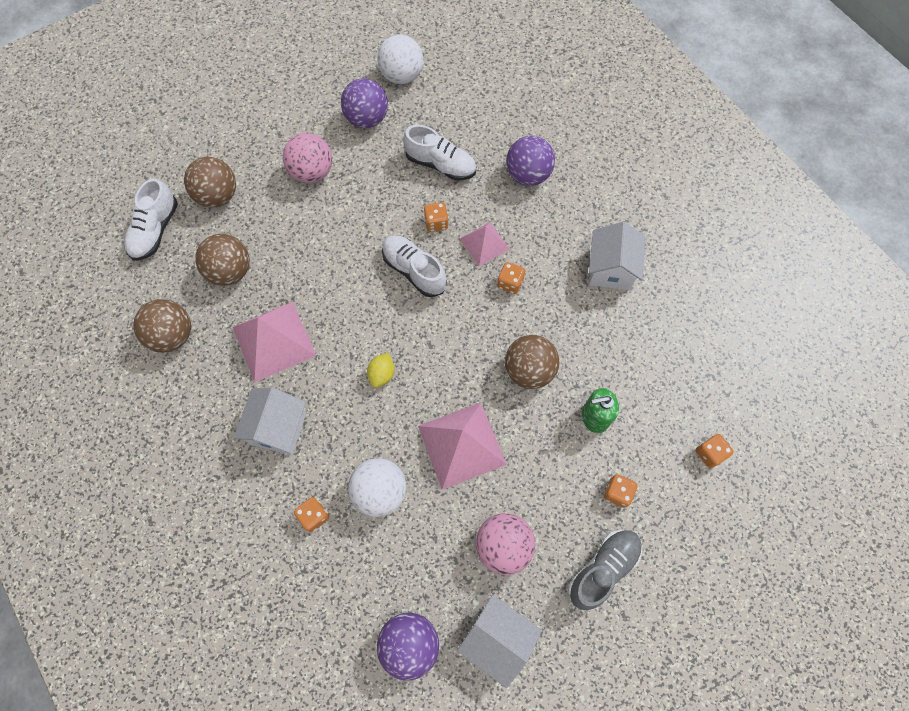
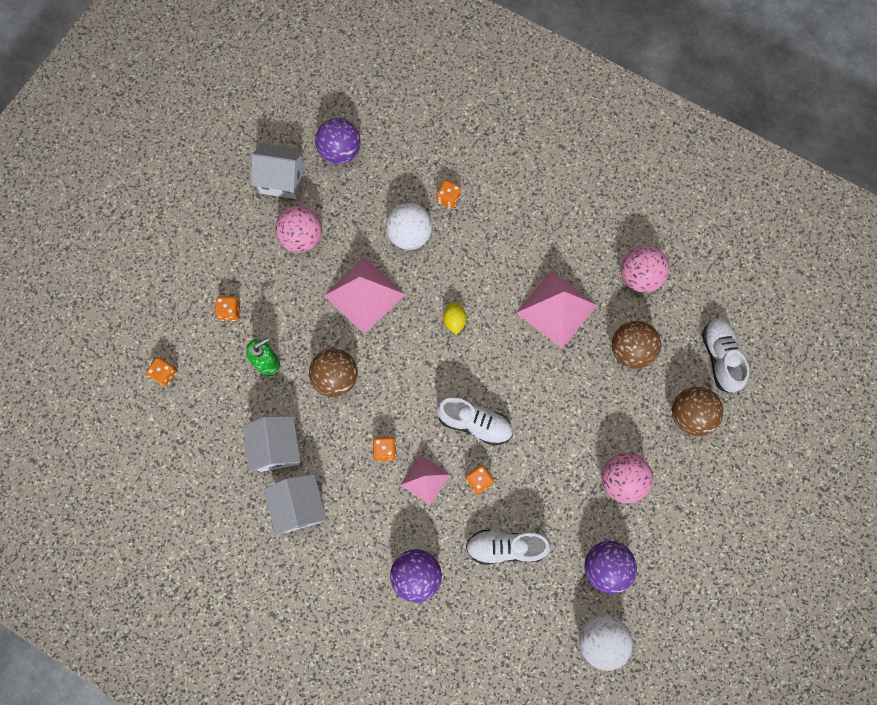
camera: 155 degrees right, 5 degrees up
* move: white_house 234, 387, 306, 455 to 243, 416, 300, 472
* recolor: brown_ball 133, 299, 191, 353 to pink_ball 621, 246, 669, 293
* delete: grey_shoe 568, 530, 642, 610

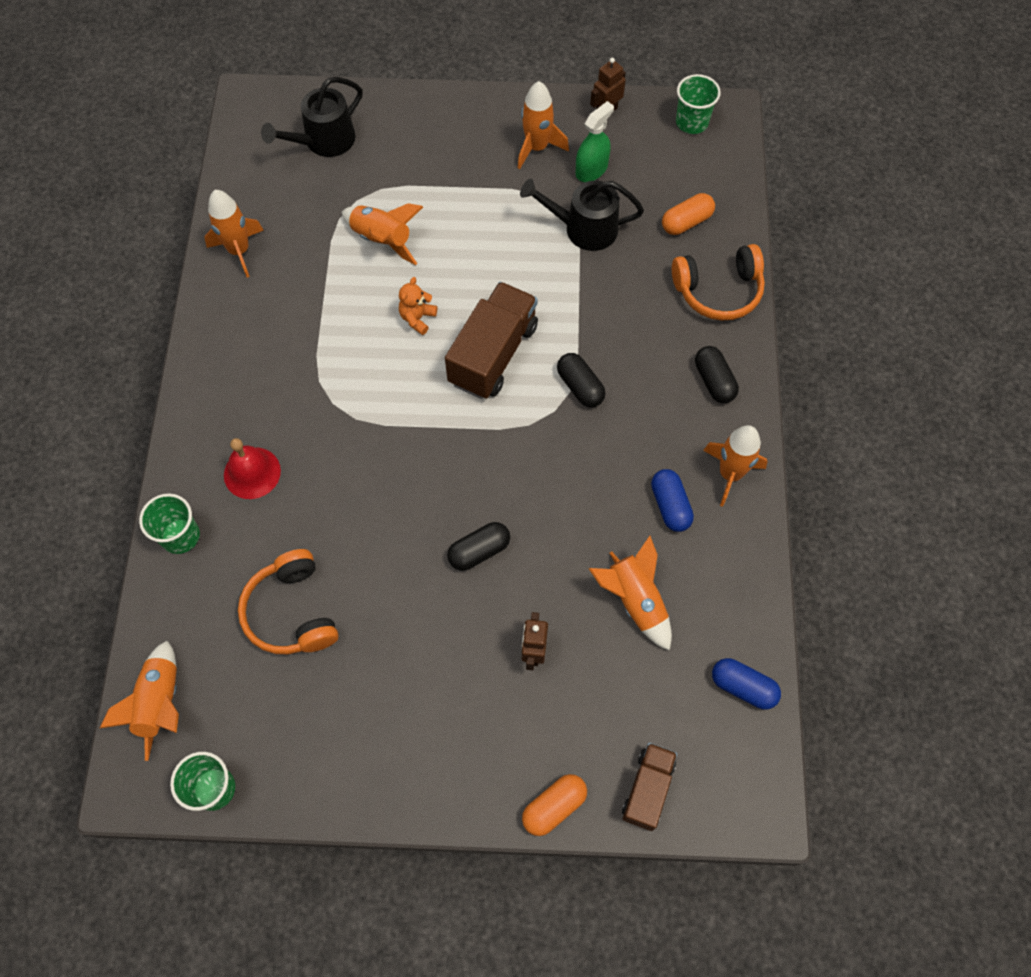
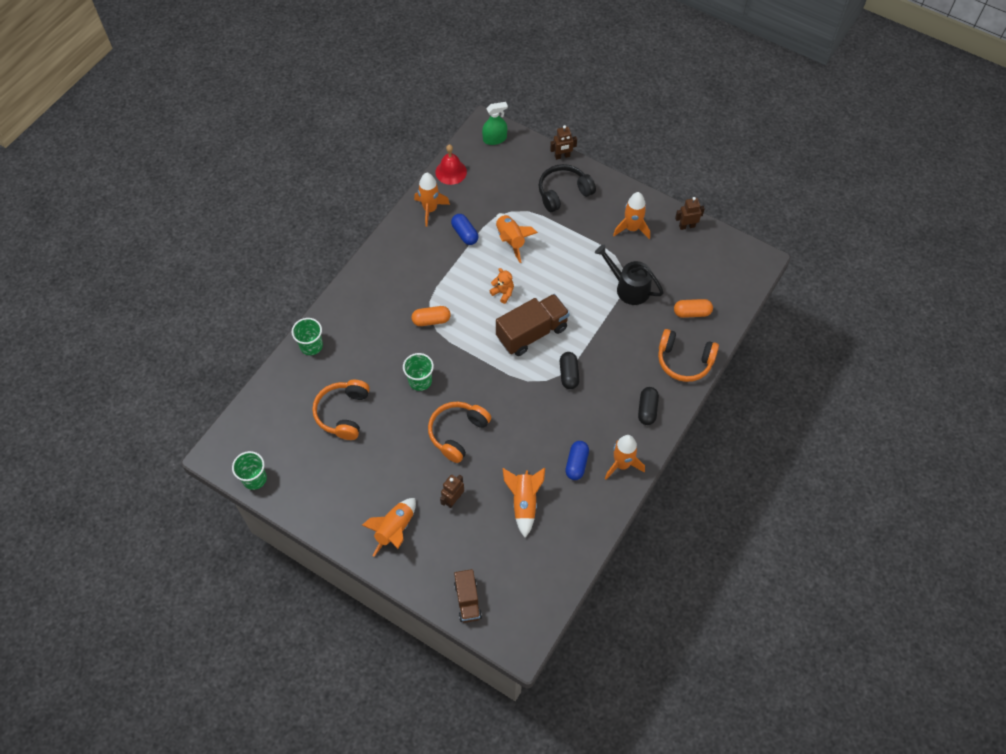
camera: 30 degrees right, 5 degrees down
* move: orange_rocket 99, 641, 179, 761 to 362, 498, 416, 557
* move: green_cup 676, 74, 721, 134 to 403, 353, 434, 391
* move: orange_capsule 522, 774, 587, 836 to 412, 306, 451, 326
* replace: black_capsule 447, 522, 510, 571 to orange_headphones 428, 402, 491, 463
* move: red_bell 224, 438, 281, 499 to 435, 144, 467, 185
* move: blue_capsule 712, 658, 781, 710 to 451, 214, 478, 245
* rotate: brown_truck 622, 743, 677, 831 = 454, 569, 482, 623 120 degrees clockwise
* move: green_spray_bottle 576, 101, 614, 182 to 482, 102, 508, 145
* rotate: orange_teddy_bear 399, 277, 437, 335 = 489, 268, 514, 304 75 degrees clockwise
* insert: black_headphones 538, 164, 596, 212
* insert: brown_robot 550, 125, 577, 160
* delete: black_watering_can 261, 77, 363, 157

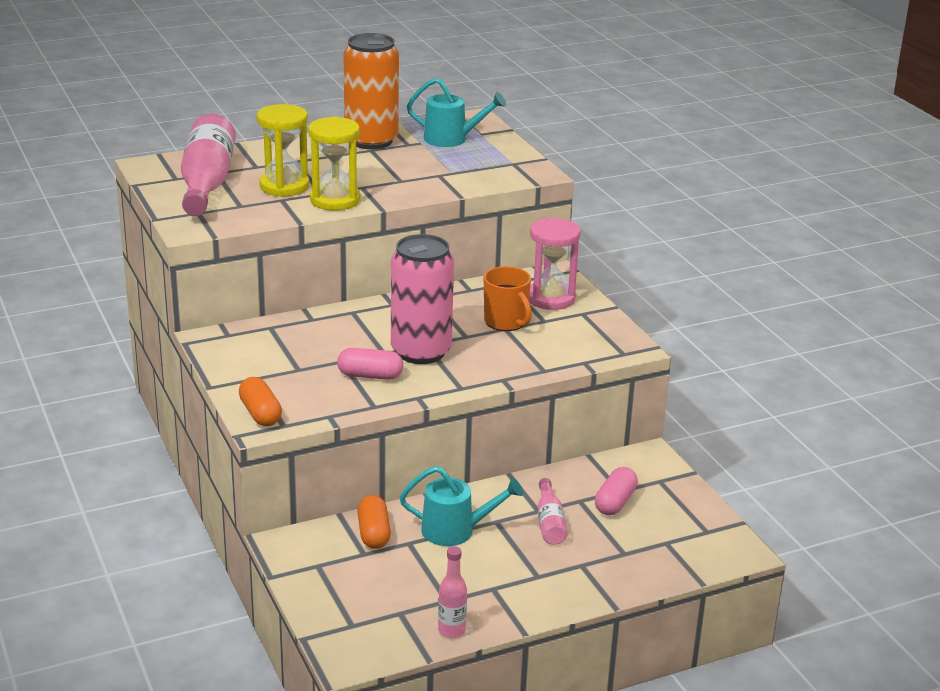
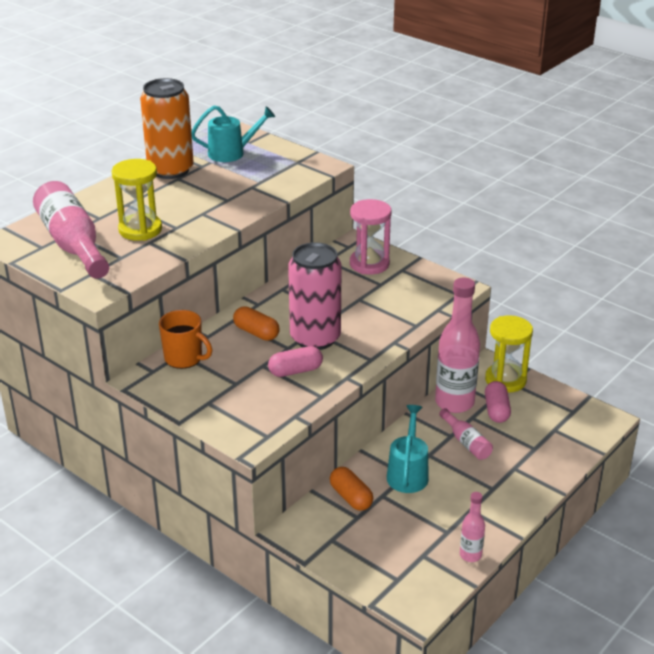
camera: 25 degrees left, 5 degrees up
* move: orange_mug 484, 266, 532, 331 to 159, 310, 212, 369
* move: orange_capsule 239, 377, 282, 426 to 233, 306, 280, 341
* rotate: turquoise_watering_can 399, 466, 523, 546 = 387, 405, 429, 493 60 degrees counterclockwise
* insert: pink_bottle 435, 277, 480, 413
* move: yellow_hourglass 308, 116, 360, 211 to 485, 315, 533, 393

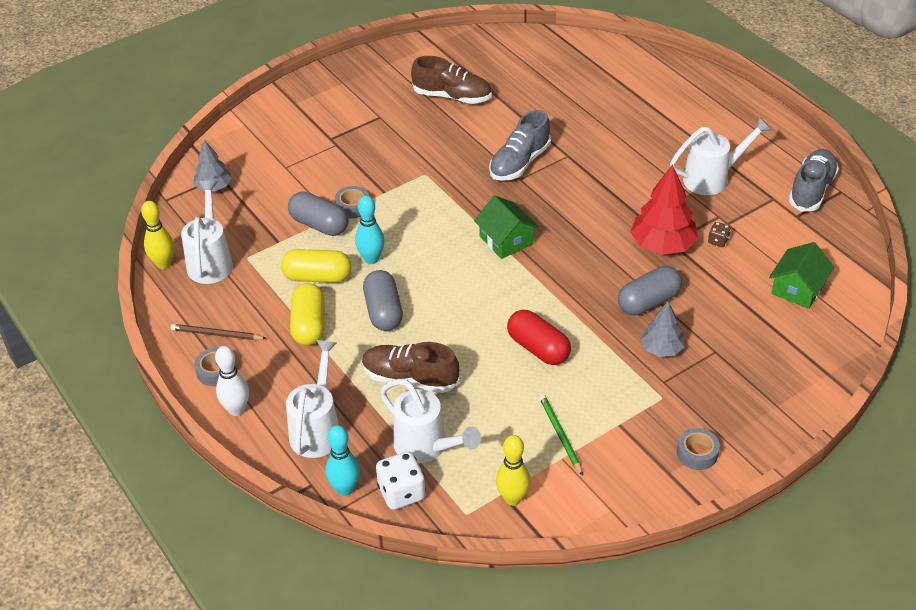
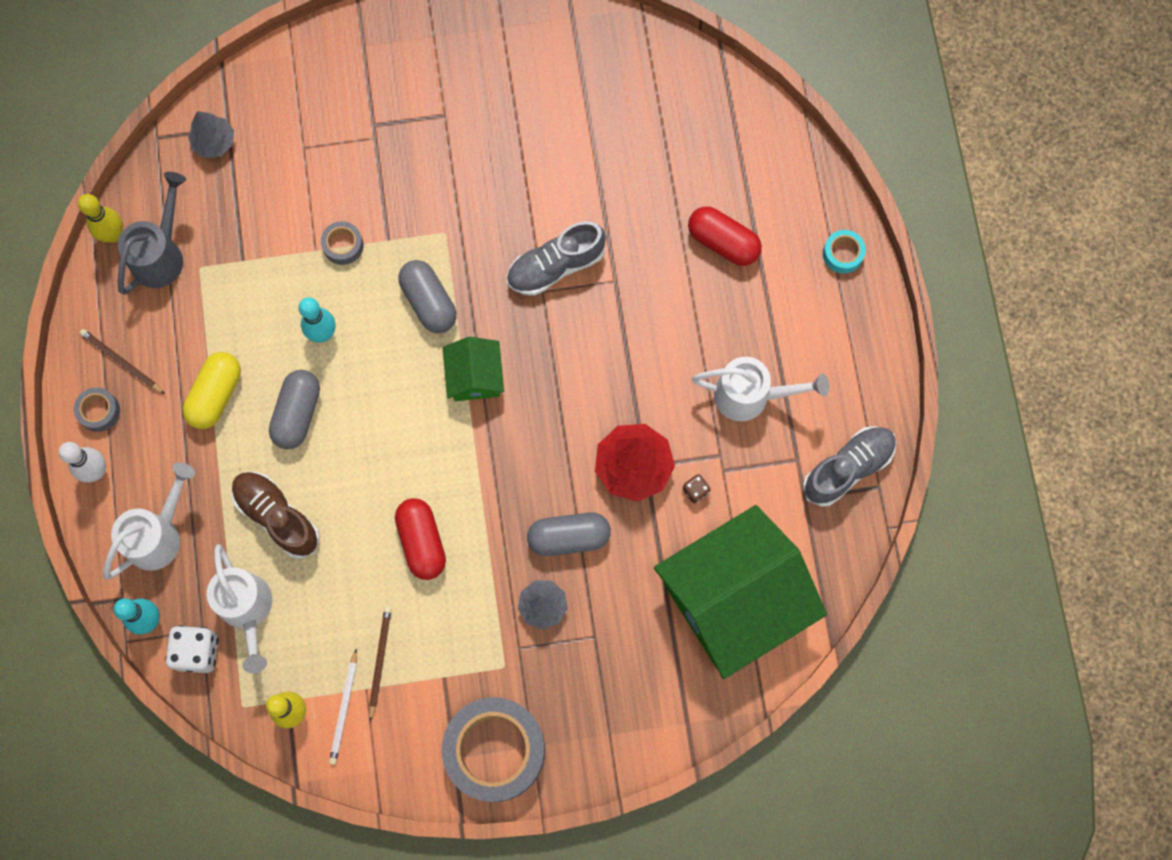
camera: 25 degrees right, 30 degrees up
* recolor: white_watering_can 181, 181, 233, 284 to grey_watering_can 117, 172, 186, 295
* insert: white_pencil 329, 649, 357, 765
* recolor: green_pencil 539, 394, 583, 476 to brown_pencil 369, 606, 392, 722
* move: grey_capsule 288, 191, 349, 236 to 399, 260, 457, 333
* resize: grey_tape 677, 428, 720, 470 = 442, 697, 545, 802 x2.29
* resize: green_house 769, 242, 835, 309 = 654, 505, 827, 679 x2.17
* insert: red_capsule 688, 207, 762, 266
* insert: turquoise_tape 823, 230, 866, 273
* delete: yellow_capsule 281, 249, 351, 283
* delete: brown_shoe 411, 56, 492, 104

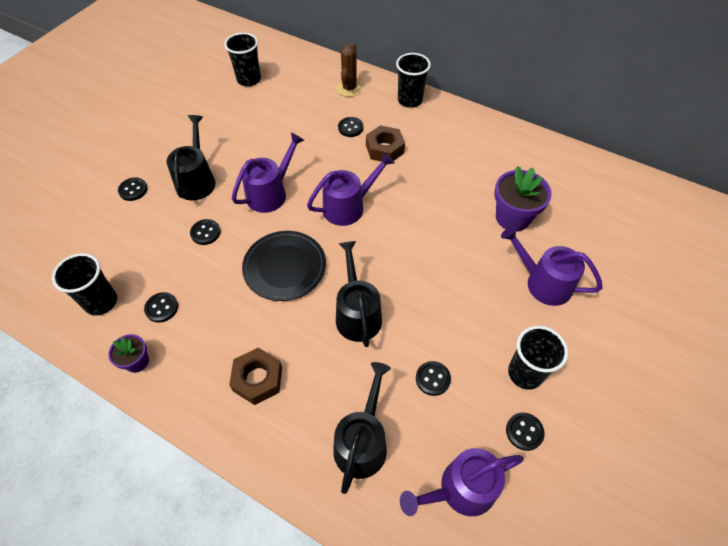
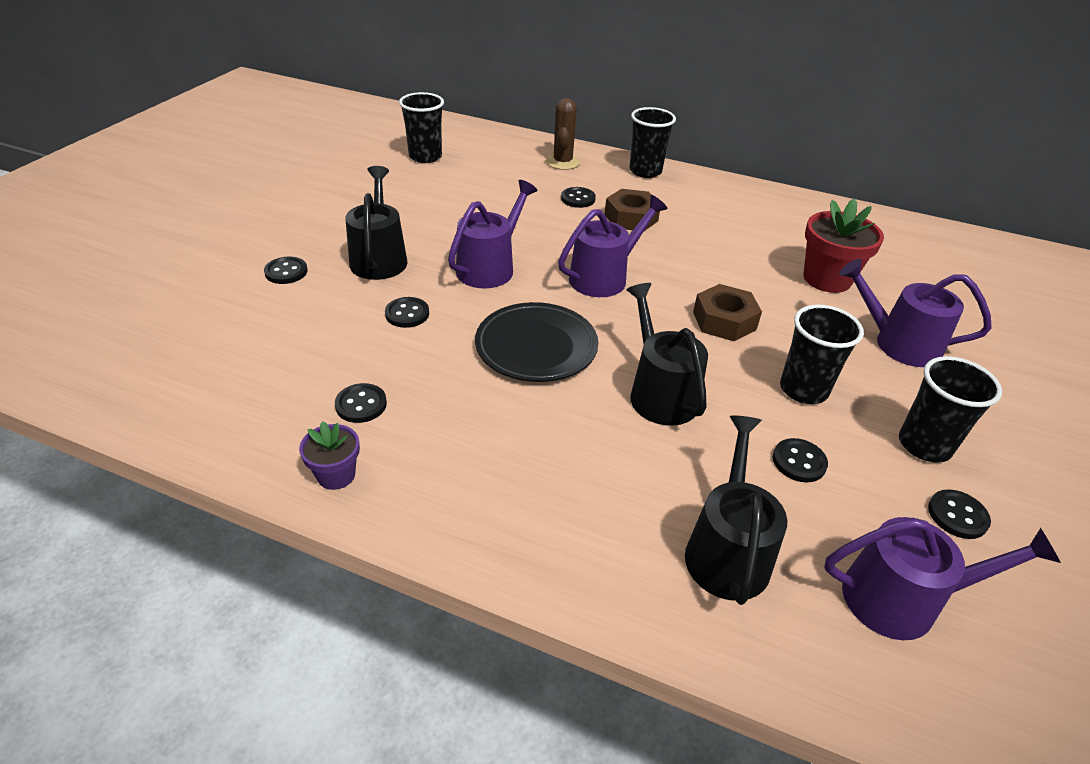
camera: 10 degrees left, 15 degrees down
* move: brown_nut 229, 348, 282, 405 to 693, 284, 762, 341
* move: black_cup 52, 253, 117, 316 to 780, 304, 864, 404
* recolor: purple_flower_pot 494, 166, 552, 232 to red_flower_pot 804, 198, 884, 293
* rotate: purple_watering_can 400, 448, 524, 516 = 824, 517, 1061, 640 150 degrees counterclockwise

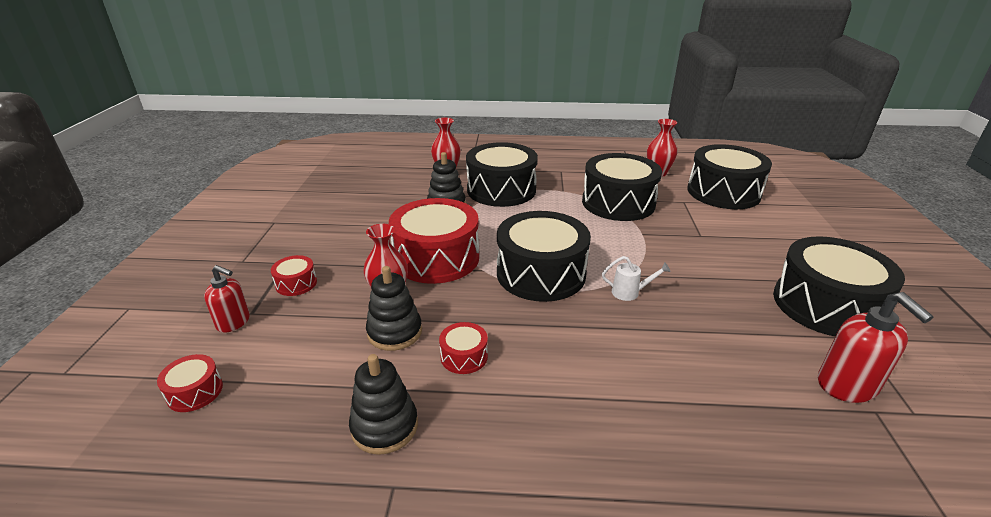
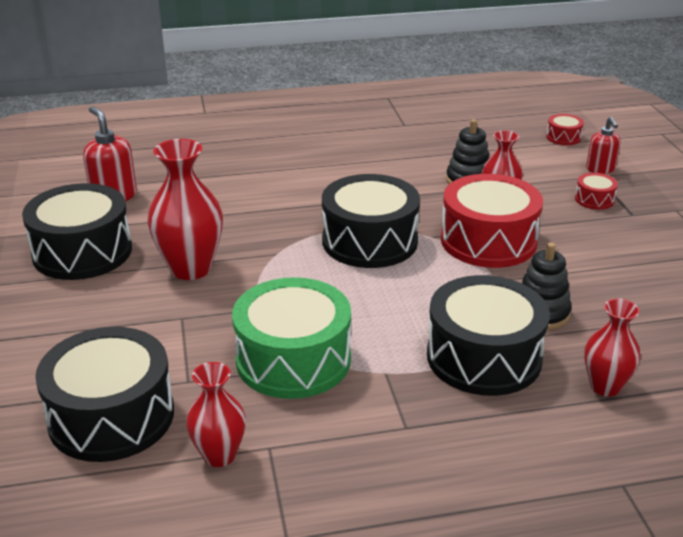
camera: 165 degrees right, 0 degrees up
* insert: red_vase 147, 139, 223, 280
* recolor: black_drum 582, 153, 662, 221 to green_drum 232, 277, 351, 399
* rotate: red_soap_dispenser 204, 265, 250, 333 = 586, 117, 621, 174 105 degrees counterclockwise
* delete: black_stacking_toy 349, 354, 418, 455
* delete: red_drum 439, 322, 488, 374
* delete: white_watering_can 602, 256, 671, 301

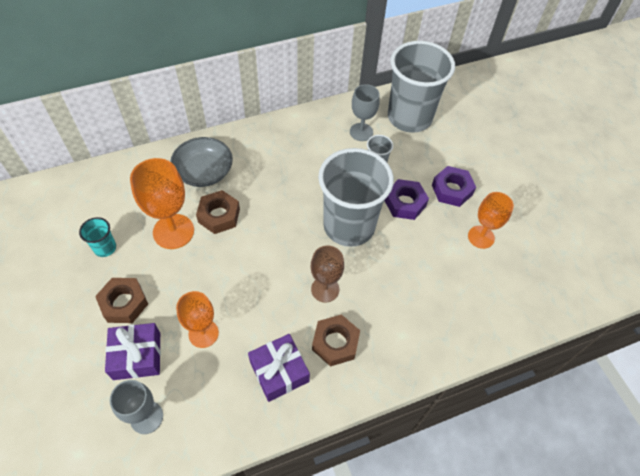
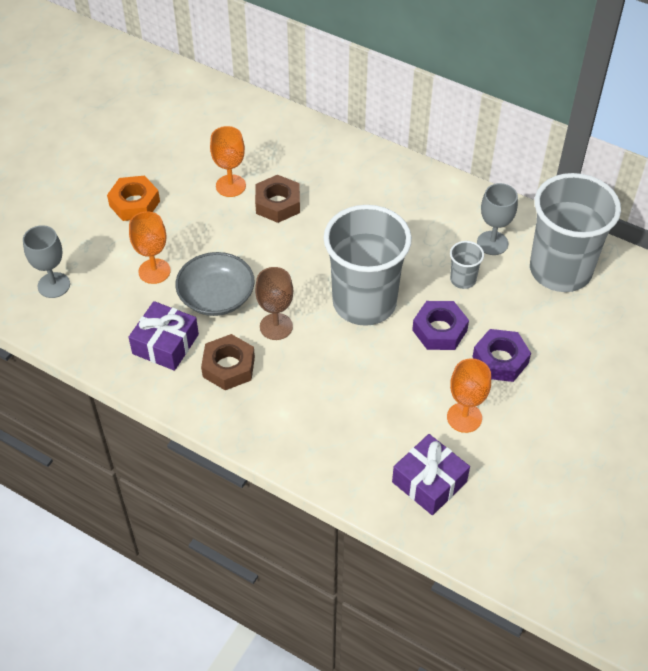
camera: 55 degrees right, 5 degrees down
* recolor: brown_nut 95, 278, 148, 323 to orange_nut 107, 176, 160, 221
* move: grey_bowl 170, 137, 233, 187 to 175, 252, 255, 316
* resize: orange_goblet 130, 158, 194, 249 = 210, 126, 246, 197 x0.66
* move: purple_gift 105, 323, 161, 380 to 392, 434, 470, 515
* delete: turquoise_cup 79, 217, 116, 257

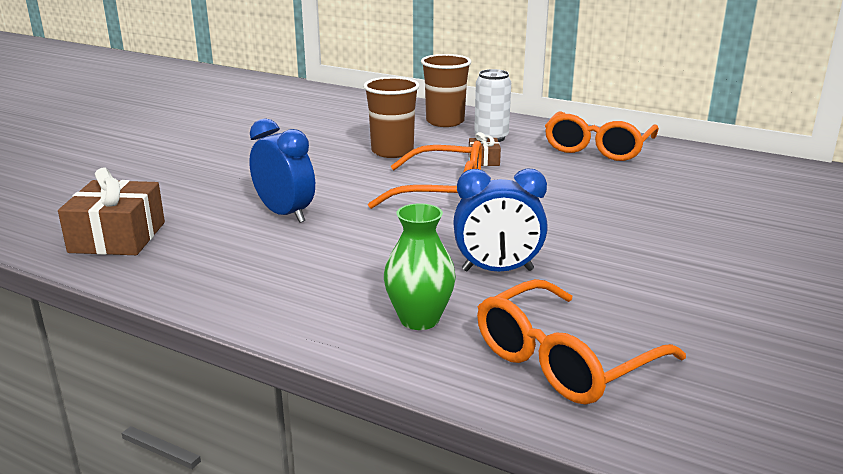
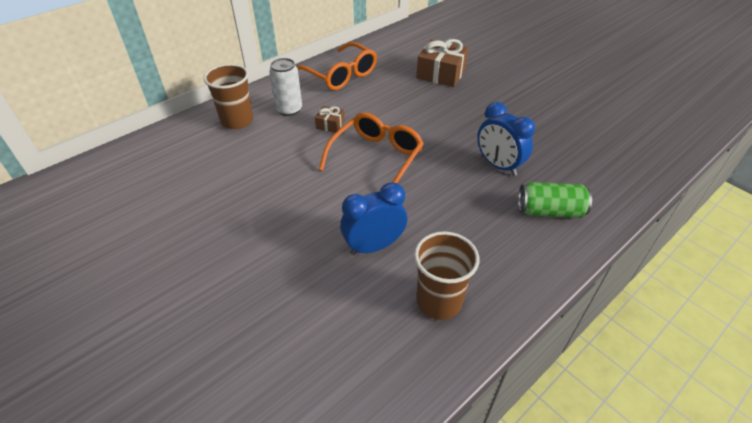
camera: 70 degrees left, 20 degrees up
* move: brown_cup 363, 77, 420, 158 to 414, 231, 479, 320
* move: brown_gift 58, 167, 165, 255 to 416, 39, 469, 87
* rotate: blue_clock 453, 168, 548, 272 = 477, 102, 535, 176 120 degrees clockwise
* replace: green_vase 384, 203, 456, 330 to green_can 518, 182, 592, 218
* delete: orange_glasses 477, 279, 686, 404

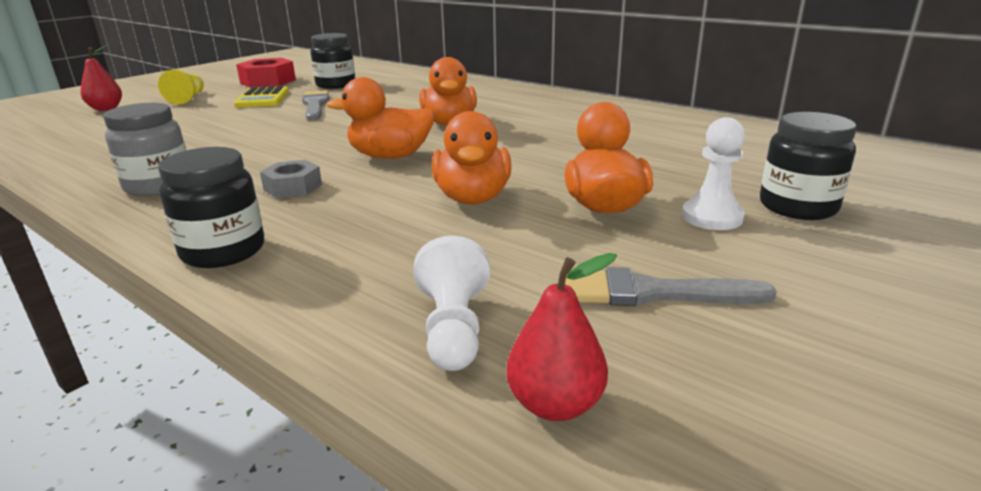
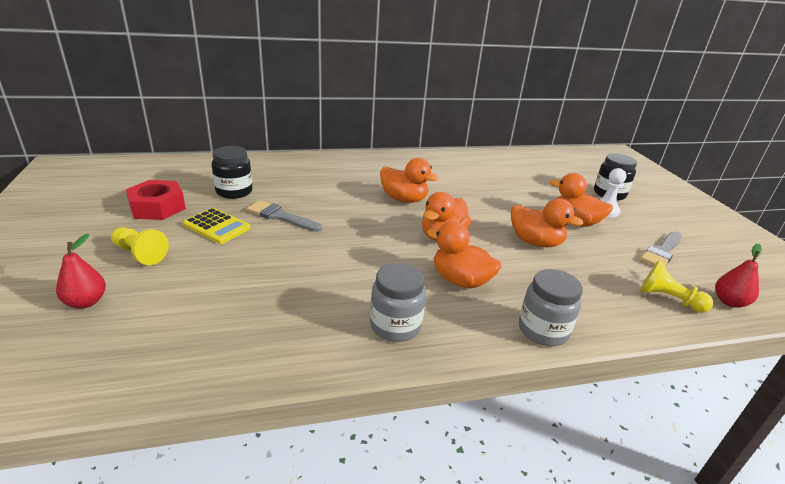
camera: 55 degrees left, 5 degrees up
* replace: grey_nut 260, 160, 322, 198 to orange_duck 427, 221, 501, 288
* recolor: black_jar 158, 147, 264, 268 to grey_jar 519, 269, 583, 346
* recolor: white_pawn 413, 236, 490, 371 to yellow_pawn 640, 261, 713, 313

